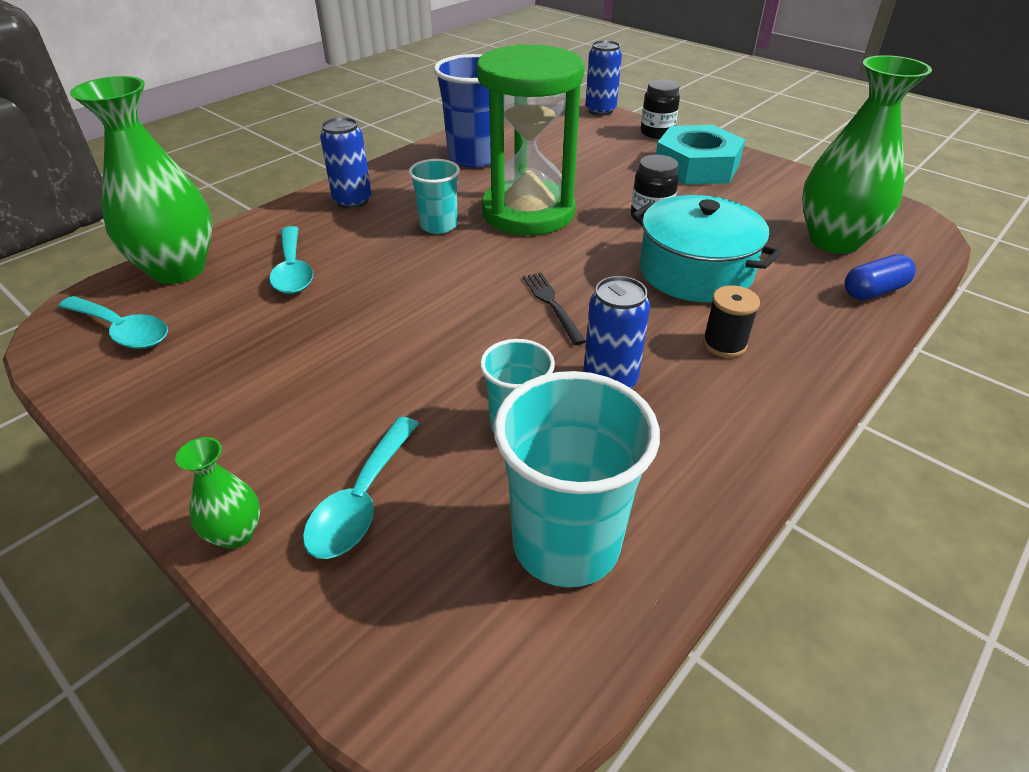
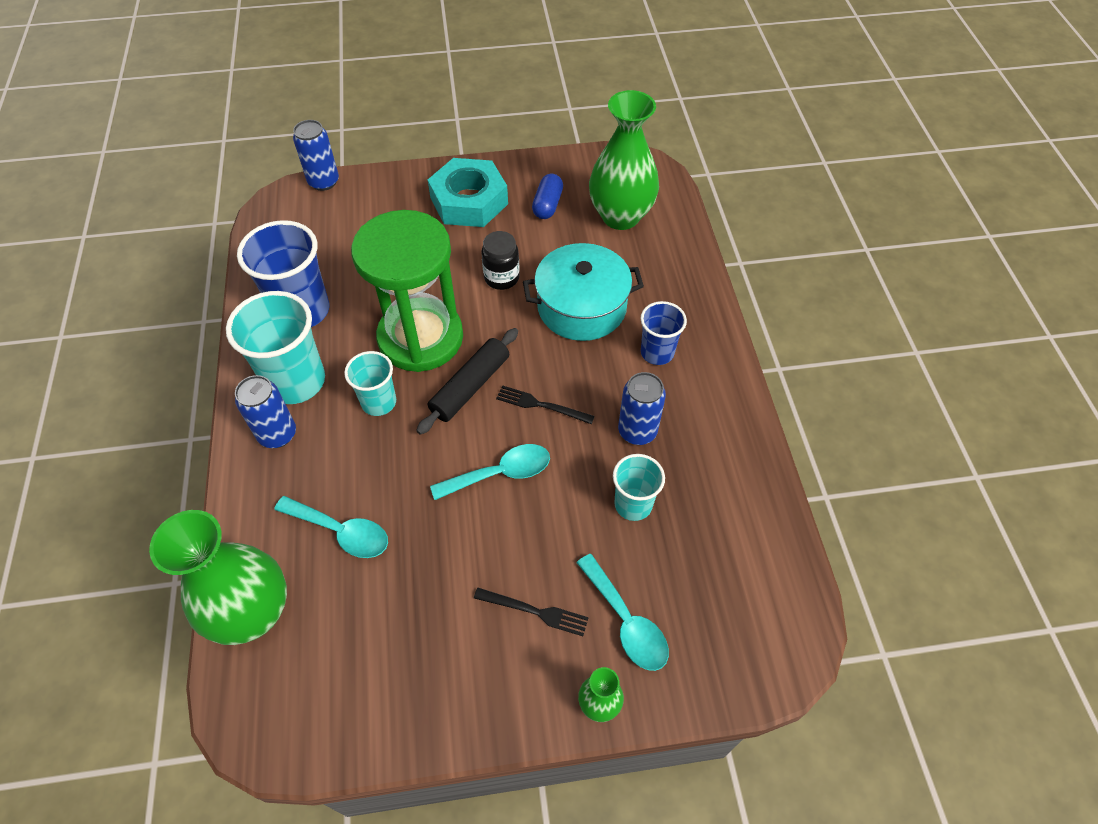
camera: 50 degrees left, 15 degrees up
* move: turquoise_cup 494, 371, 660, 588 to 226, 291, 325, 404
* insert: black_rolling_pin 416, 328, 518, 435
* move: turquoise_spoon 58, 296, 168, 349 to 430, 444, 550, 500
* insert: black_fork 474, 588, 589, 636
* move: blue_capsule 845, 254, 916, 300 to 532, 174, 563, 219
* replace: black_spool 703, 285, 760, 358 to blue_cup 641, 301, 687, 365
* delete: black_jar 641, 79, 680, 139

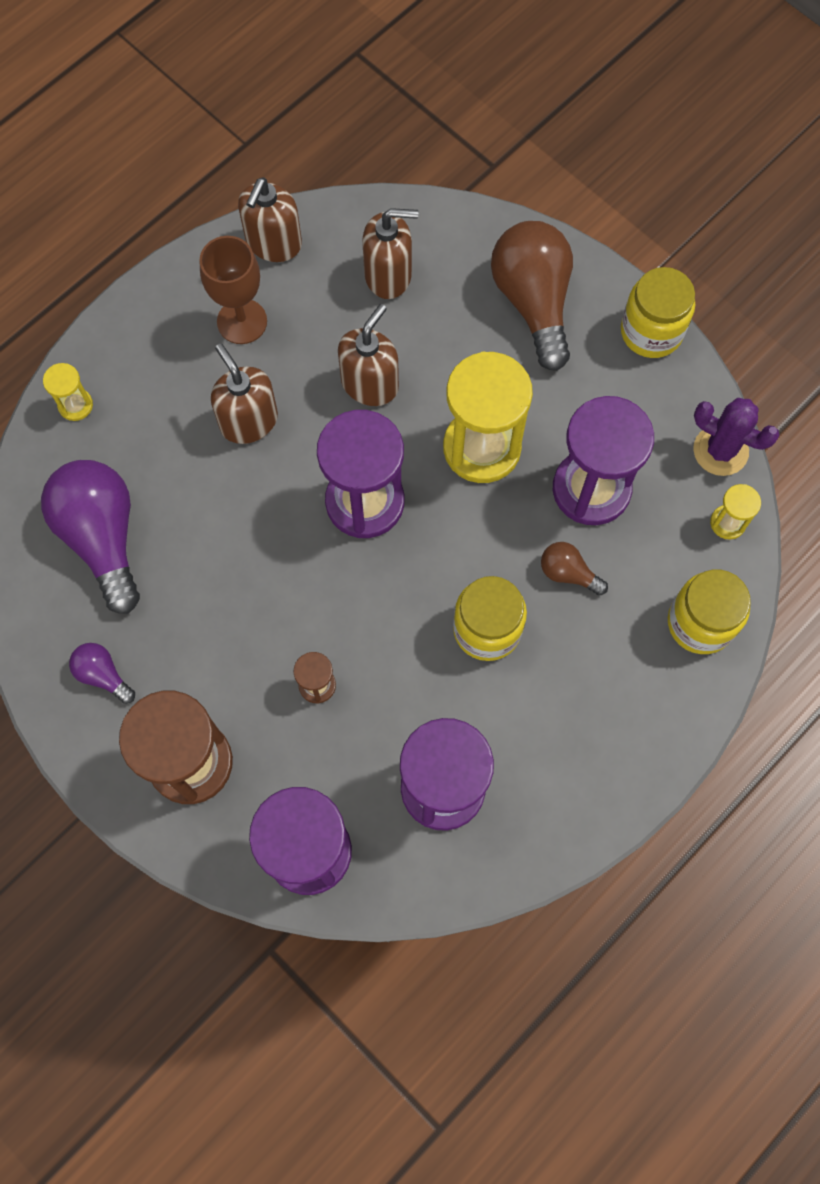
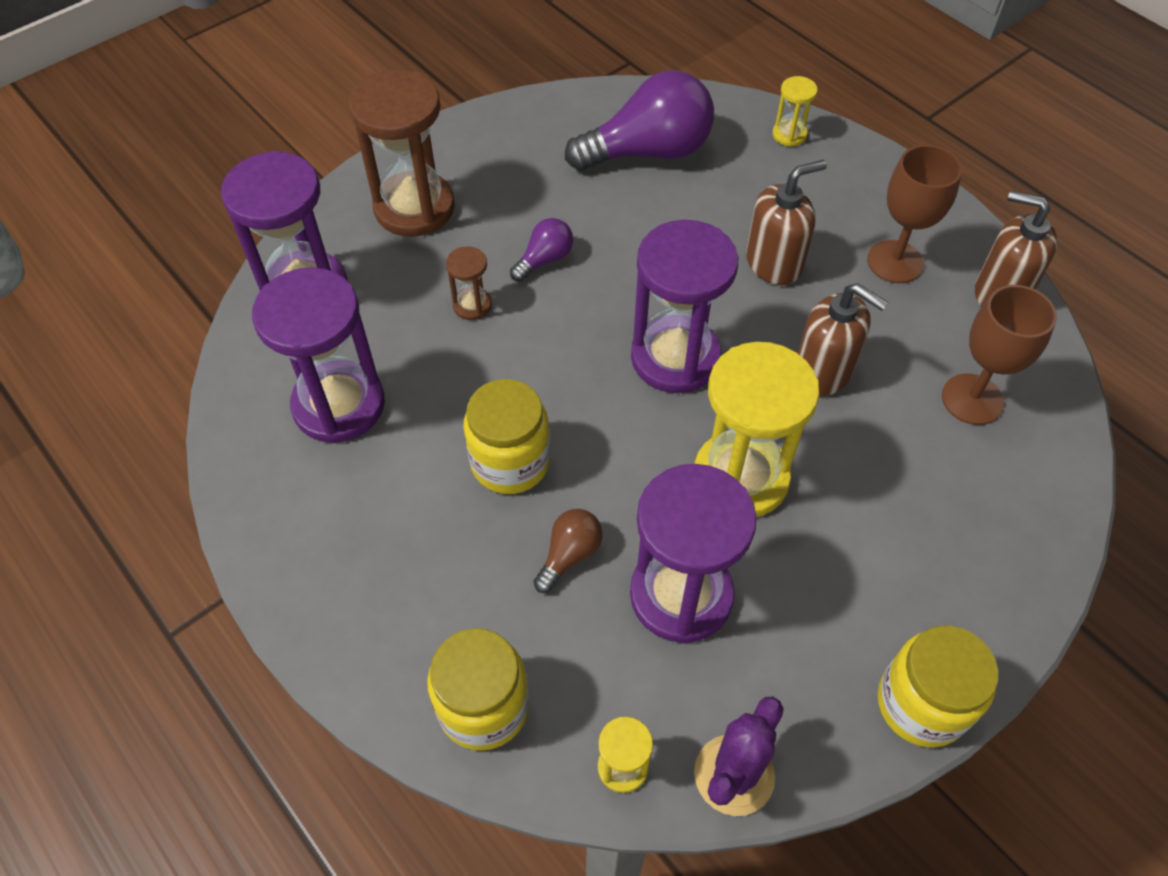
camera: 95 degrees right, 15 degrees down
* move: purple_light_bulb 69, 643, 135, 704 to 510, 218, 573, 282
* replace: brown_soap_dispenser 362, 208, 418, 299 to brown_goblet 942, 285, 1057, 425
* delete: brown_light_bulb 491, 221, 573, 371

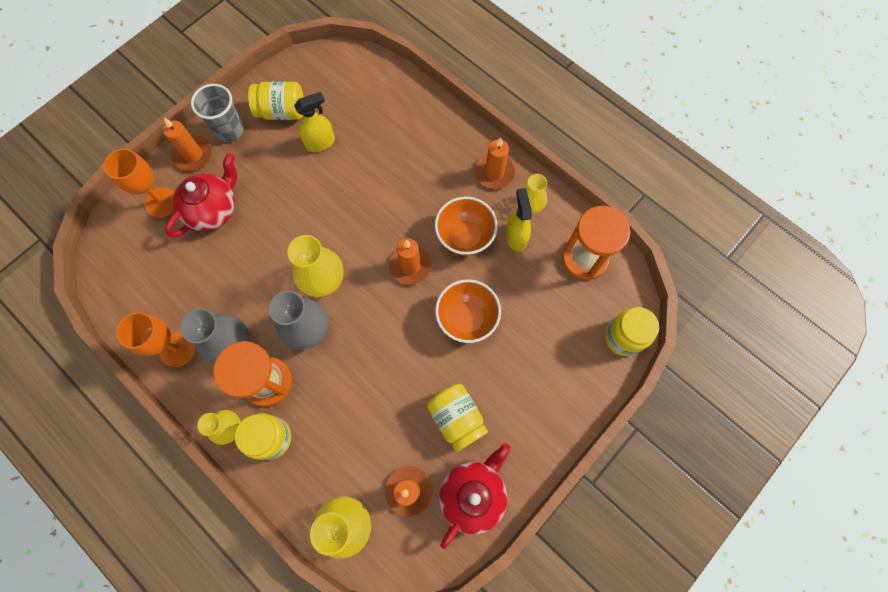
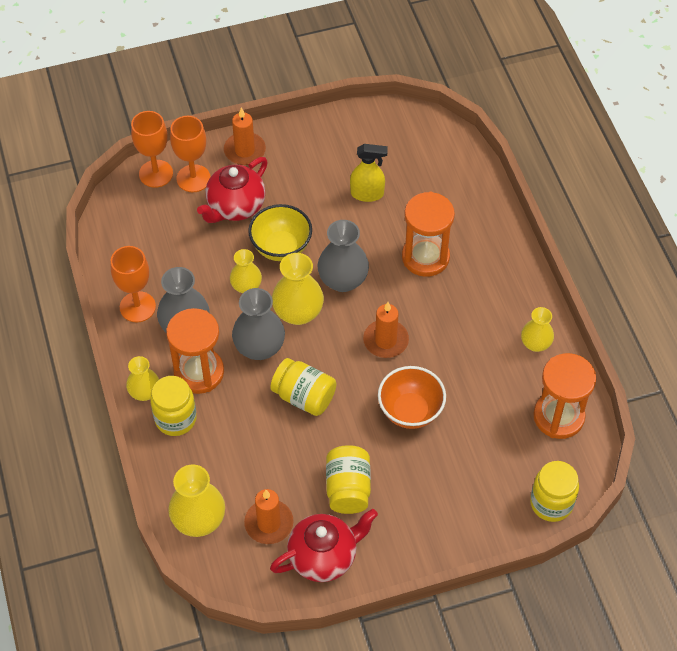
camera: 30 degrees right, 15 degrees down
* insert: orange_goblet 131, 111, 173, 188
* rotate: red_teapot 165, 153, 237, 237 = 197, 157, 268, 223 150 degrees clockwise
* insert: yellow_vase 230, 249, 262, 293
* insert: yellow_bowl 248, 204, 312, 261
* move: yellow_jar 248, 81, 303, 120 to 270, 358, 336, 416
* insert: grey_vase 318, 220, 369, 292
* insert: orange_hourglass 402, 192, 455, 277
* delete: grey_cup 191, 84, 244, 142
* delete: orange_bowl 435, 197, 498, 256
* delete: orange_candle 475, 137, 515, 189
* delete: yellow_spray_bottle 505, 188, 532, 252

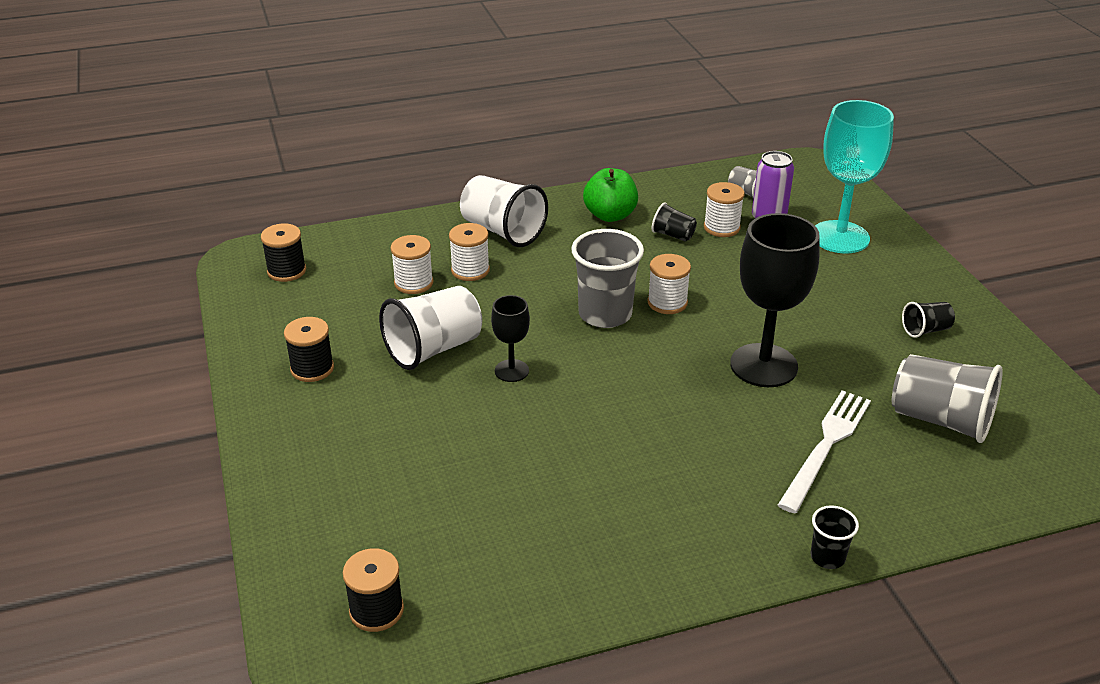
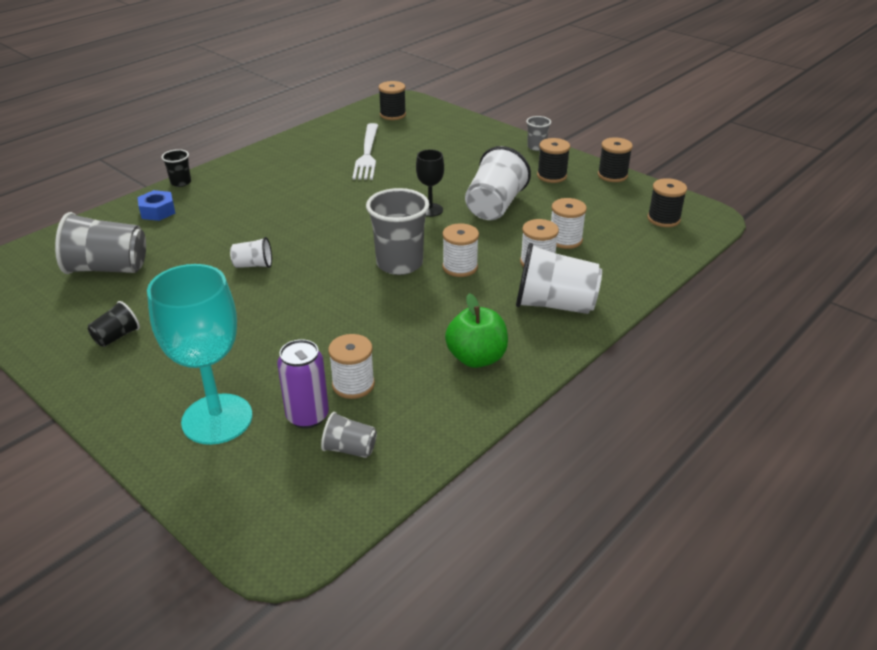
camera: 150 degrees right, 0 degrees up
* insert: blue_nut 137, 190, 175, 221
* replace: black_goblet 730, 213, 820, 387 to white_cup 230, 237, 272, 268
* move: white_fork 778, 390, 871, 513 to 352, 123, 378, 180
* move: white_spool 647, 254, 691, 314 to 442, 223, 479, 277
* insert: grey_cup 526, 116, 551, 151
* insert: black_spool 598, 137, 633, 182
* delete: black_cup 652, 202, 697, 242

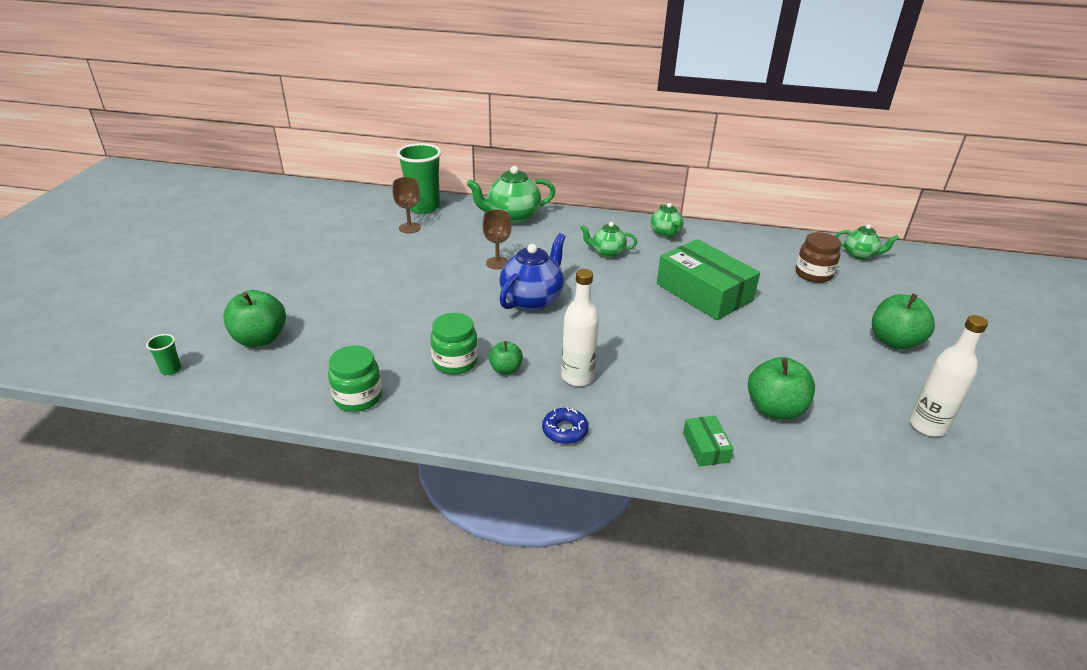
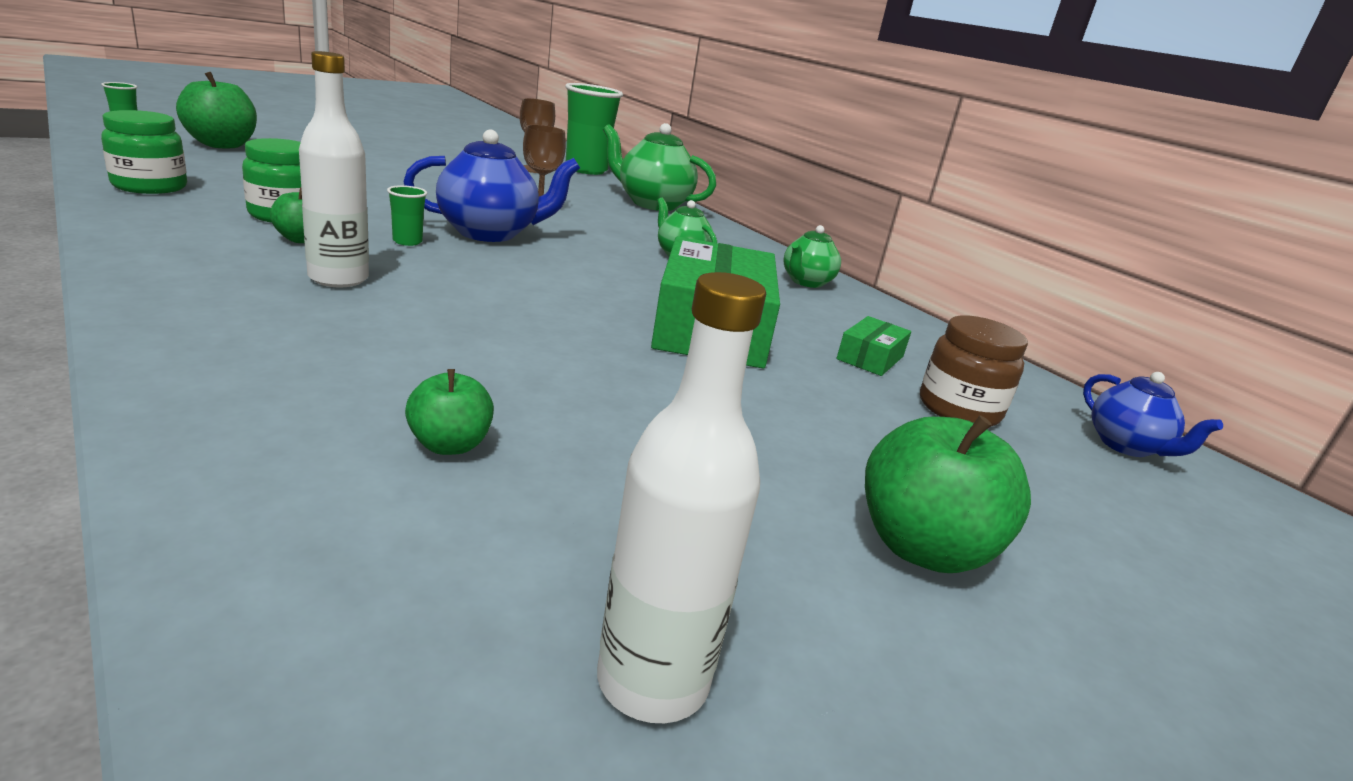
camera: 40 degrees right, 10 degrees down
* insert: green_cup 387, 185, 427, 246
* resize: green_apple 748, 357, 815, 420 = 405, 369, 494, 455 x0.57
* move: green_box 683, 416, 734, 466 to 836, 316, 911, 376
* recolor: green_teapot 835, 224, 899, 260 to blue_teapot 1083, 372, 1223, 457
* delete: blue_donut 542, 407, 589, 444

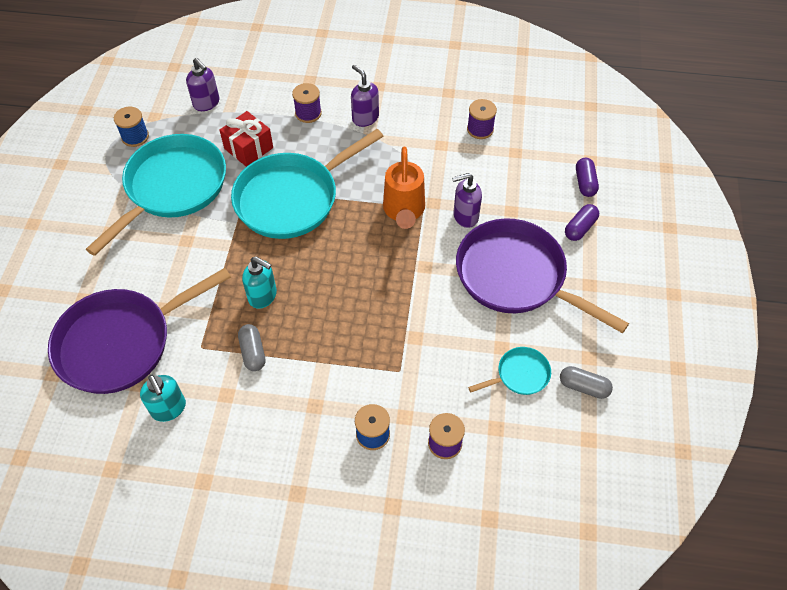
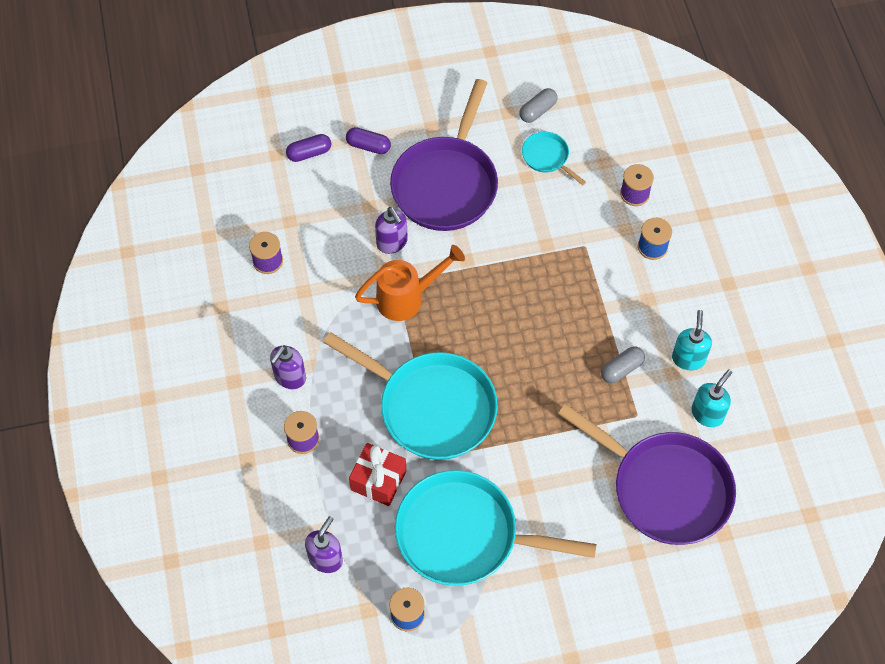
camera: 110 degrees left, 5 degrees up
* rotate: grey_capsule 560, 366, 613, 399 = 519, 88, 558, 123 45 degrees clockwise
* move: turquoise_soap_dispenser 242, 256, 277, 309 to 672, 310, 712, 370

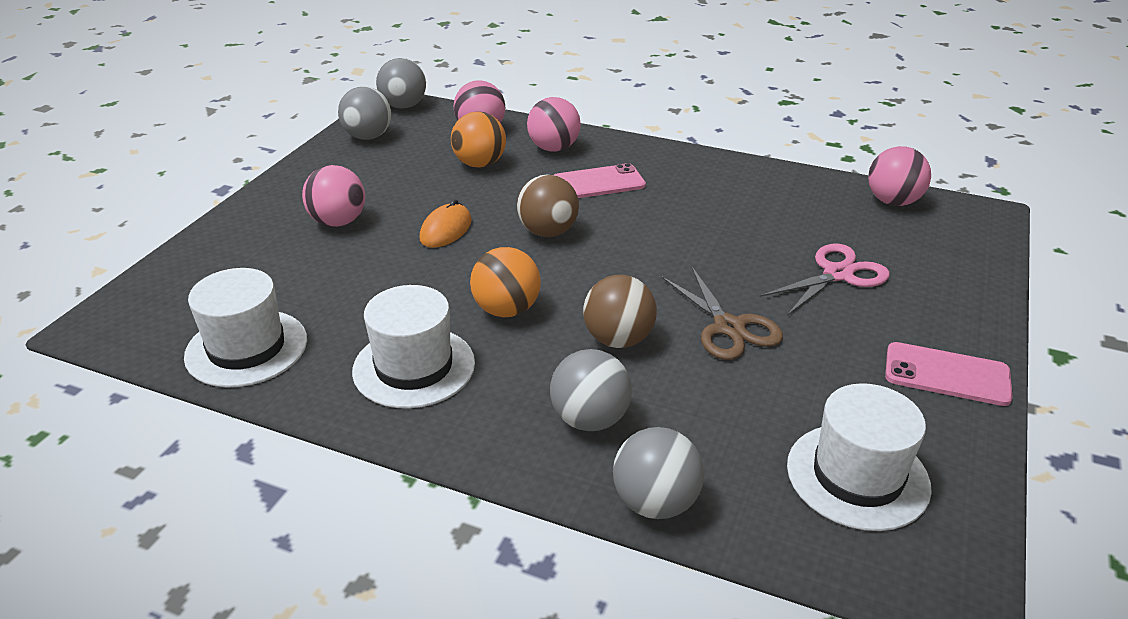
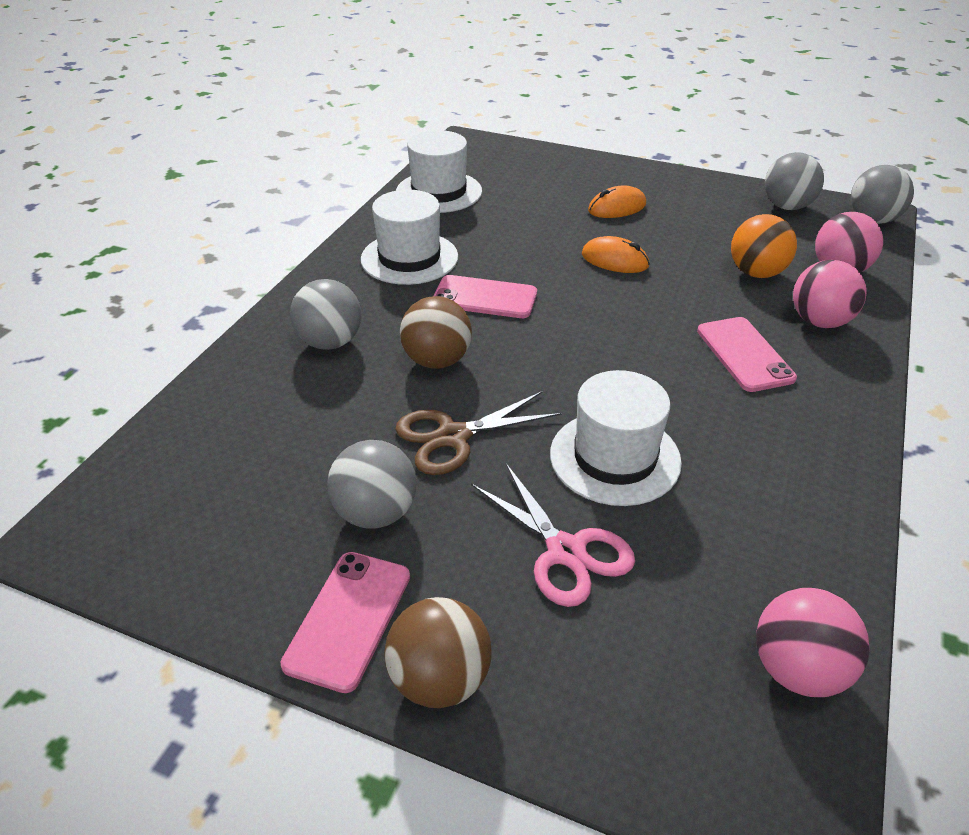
camera: 90 degrees right, 5 degrees up
* move: grey_ball 613, 427, 704, 519 to 327, 440, 417, 528
* move: brown_ball 517, 174, 579, 237 to 384, 597, 492, 708
* replace: orange_ball 470, 247, 541, 317 to pink_phone 434, 275, 537, 318
* move: white_hat 787, 383, 932, 531 to 550, 370, 682, 506
* replace: pink_ball 302, 165, 365, 227 to orange_mouse 588, 185, 646, 218

